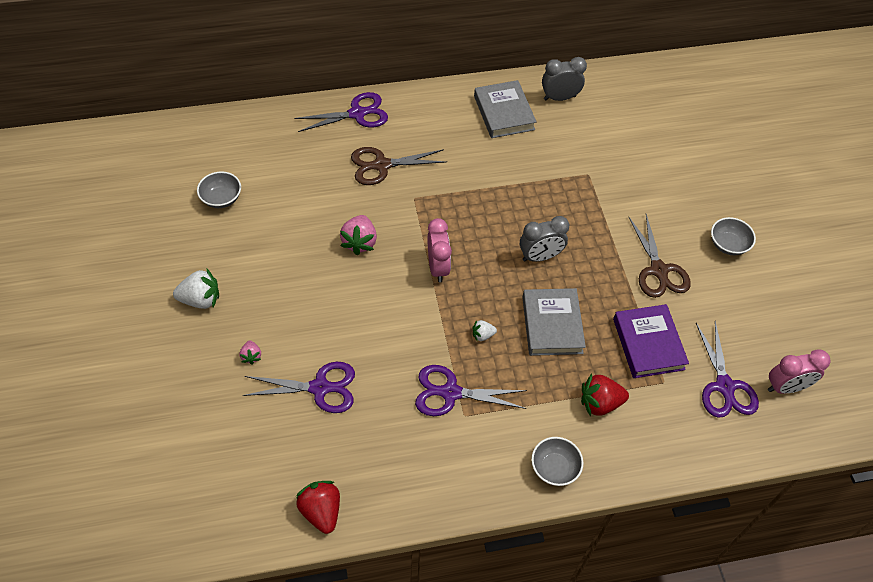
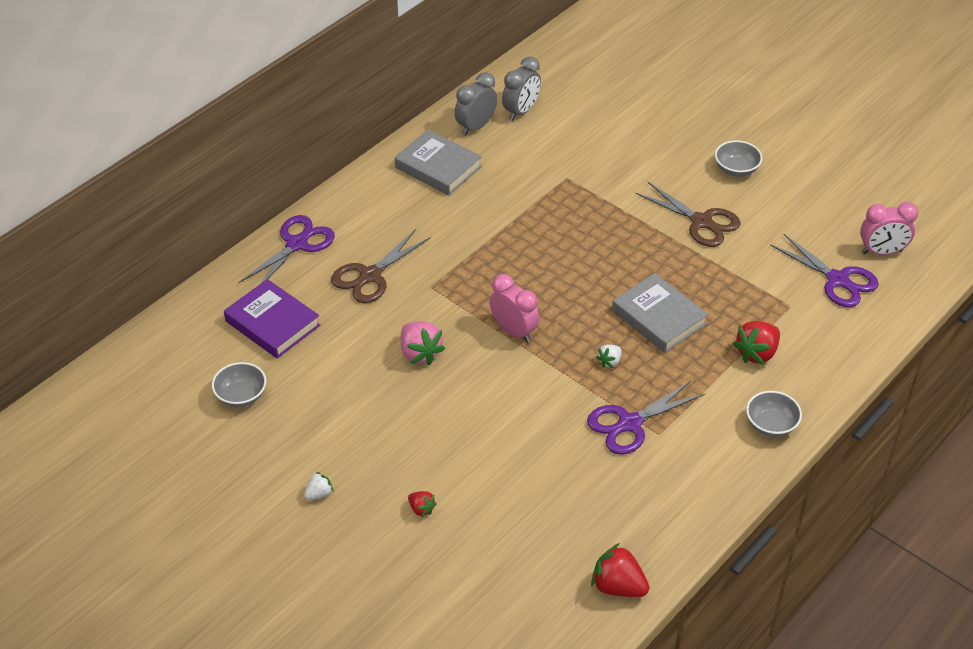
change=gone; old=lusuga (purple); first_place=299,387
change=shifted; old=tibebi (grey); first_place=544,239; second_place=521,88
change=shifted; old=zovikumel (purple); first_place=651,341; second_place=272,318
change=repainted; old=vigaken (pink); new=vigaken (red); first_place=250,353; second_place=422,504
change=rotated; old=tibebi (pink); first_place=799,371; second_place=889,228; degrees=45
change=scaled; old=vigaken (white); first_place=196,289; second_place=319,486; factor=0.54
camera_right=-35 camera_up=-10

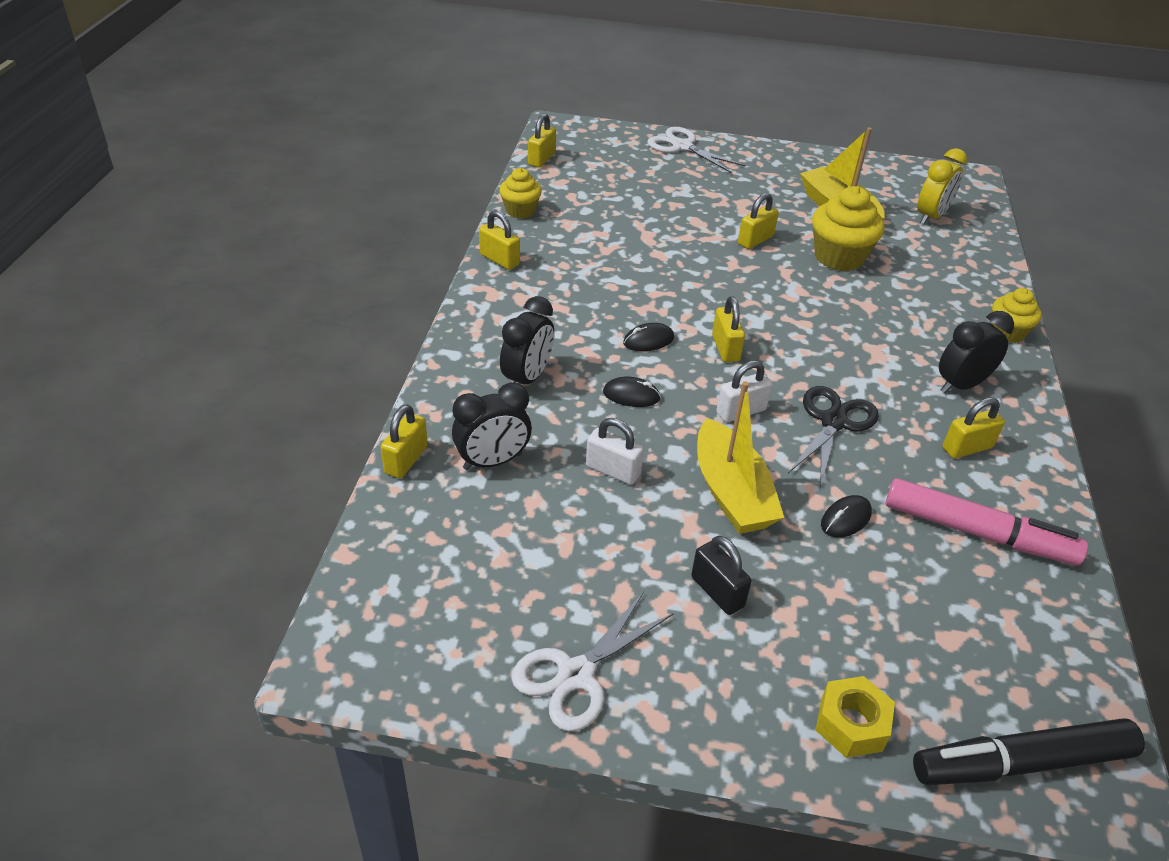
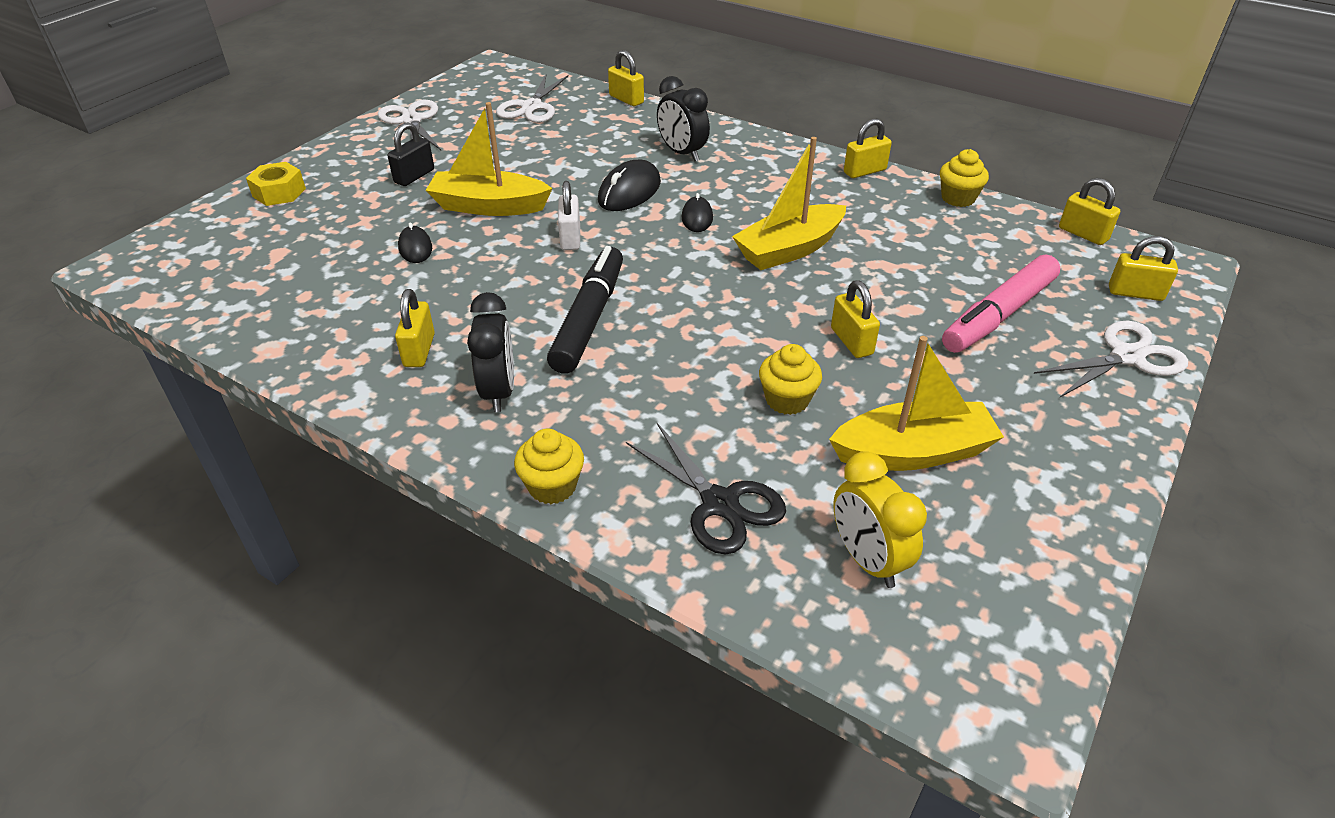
change=gone; old=tibebi (black); first_place=492,426
change=gone; old=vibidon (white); first_place=615,451
change=new; new=lusuga (white); second_place=532,99
change=new; new=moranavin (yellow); second_place=789,203
change=shifted; old=vibidon (yellow); first_place=728,329; second_place=1143,268
change=shifted; old=lusuga (black); first_place=833,437; second_place=706,489
change=shifted; old=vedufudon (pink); first_place=987,521; second_place=1001,304
change=shifted; old=vedufudon (black); first_place=1029,751; second_place=585,310
change=rotated; old=vibidon (black); first_place=721,575; second_place=410,154; degrees=-45
change=scaled; old=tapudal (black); first_place=632,392; second_place=629,185; factor=1.63
change=scaled; old=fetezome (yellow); first_place=848,228; second_place=790,379; factor=0.62
camera_right=115 camera_up=0

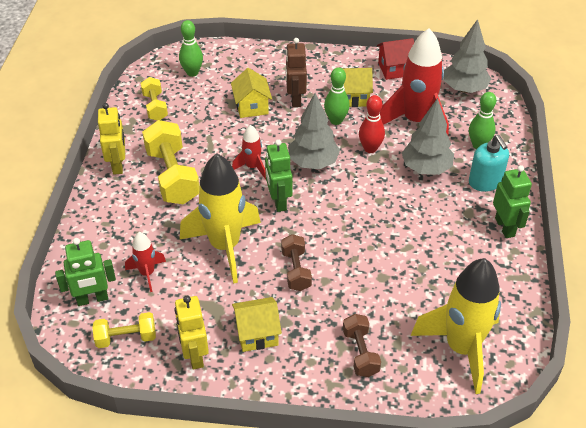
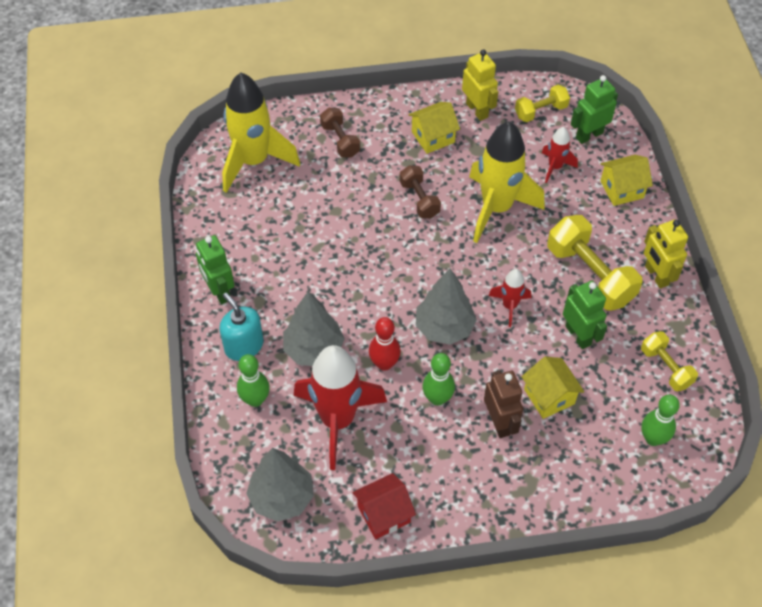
change=shifted; old=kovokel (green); first_place=279,175; second_place=585,315
change=shifted; old=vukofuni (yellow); first_place=357,87; second_place=627,180
camera_right=165 camera_up=10

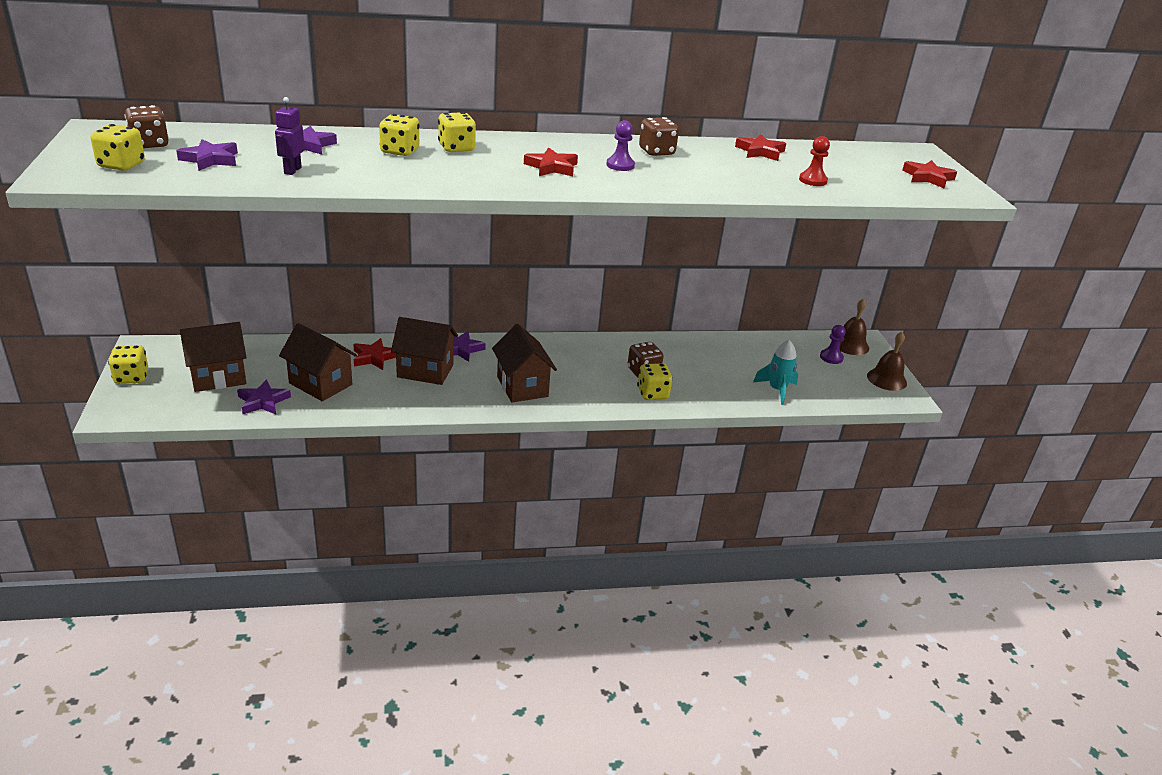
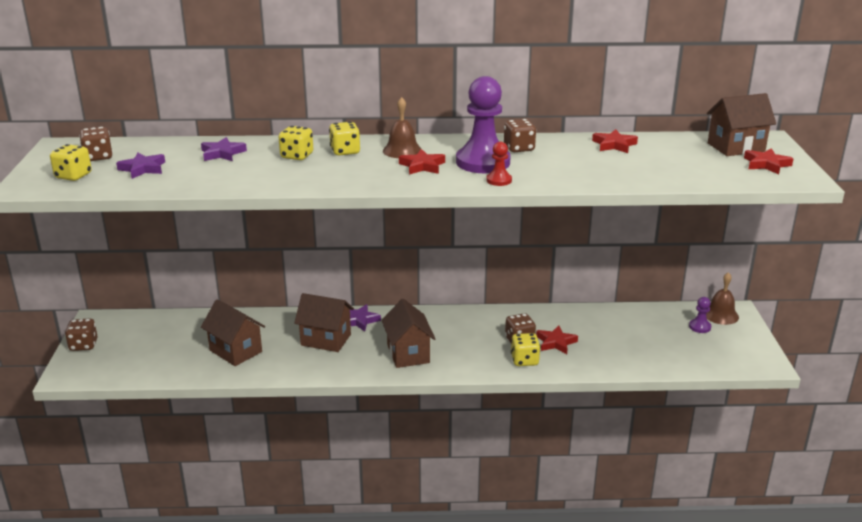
change=gone; old=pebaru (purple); first_place=264,396
change=gone; old=kovokel (purple); first_place=290,136
change=gone; old=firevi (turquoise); first_place=775,372
change=shifted; old=vukofuni (brown); first_place=213,357; second_place=741,124
change=shifted; old=pebaru (red); first_place=374,354; second_place=557,339
change=shifted; old=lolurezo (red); first_place=814,161; second_place=499,164
change=shifted; old=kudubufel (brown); first_place=887,361; second_place=402,127
change=repainted; old=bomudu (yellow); new=bomudu (brown); first_place=128,364; second_place=81,335
change=scaled; old=lolurezo (purple); first_place=621,145; second_place=483,124; factor=2.23
camera_right=10 camera_up=-5

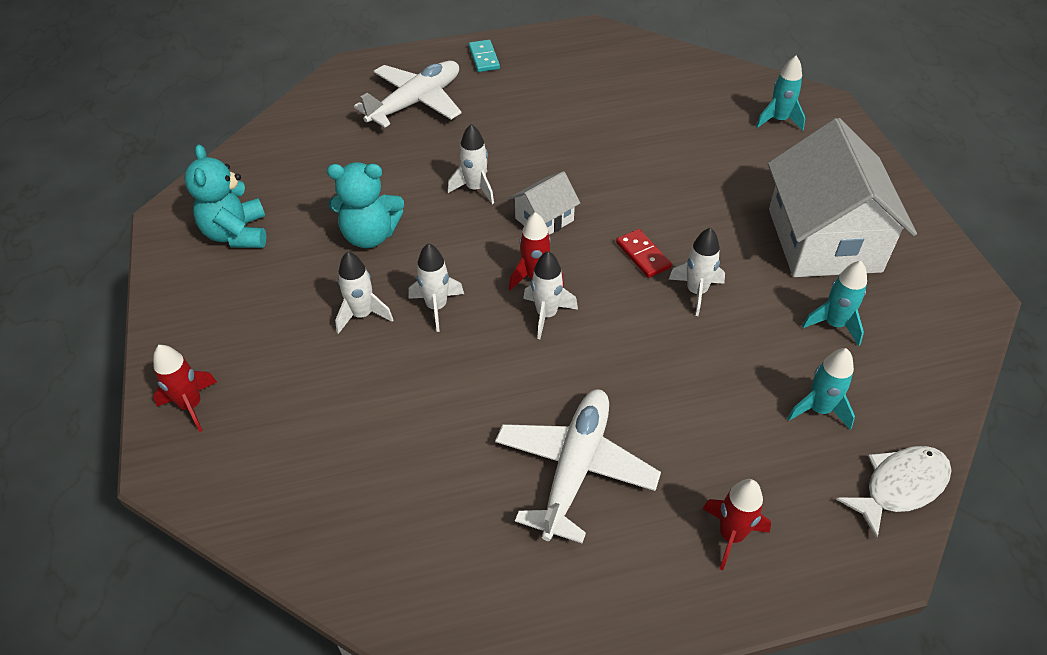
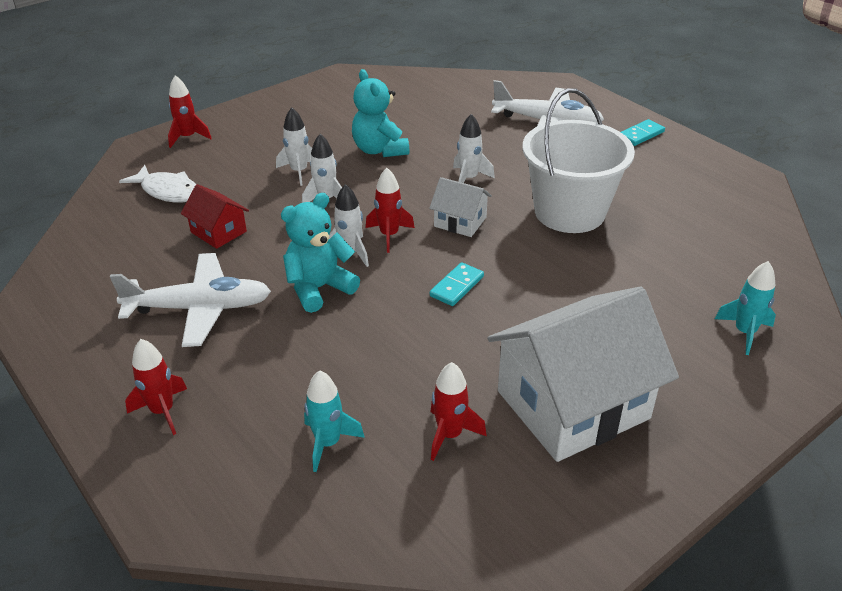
change=gone; old=firevi (white); first_place=697,272
change=new; new=vukofuni (red); second_place=215,216
change=new; new=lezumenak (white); second_place=578,160
change=shifted; old=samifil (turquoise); first_place=225,196; second_place=320,253
change=shifted; old=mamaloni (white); first_place=894,493; second_place=158,184
change=repainted; old=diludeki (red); new=diludeki (turquoise); first_place=644,253; second_place=457,284
change=repainted; old=firevi (turquoise); new=firevi (red); first_place=834,303; second_place=458,411
camera_right=65 camera_up=-10

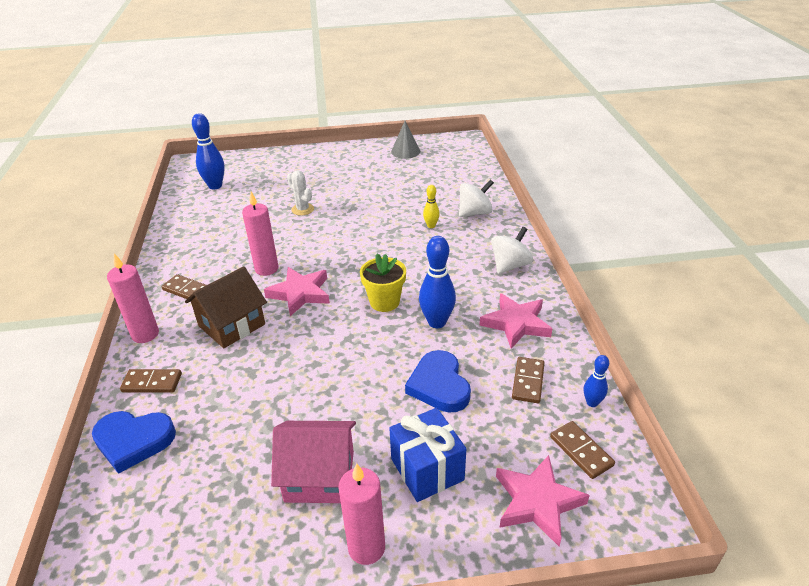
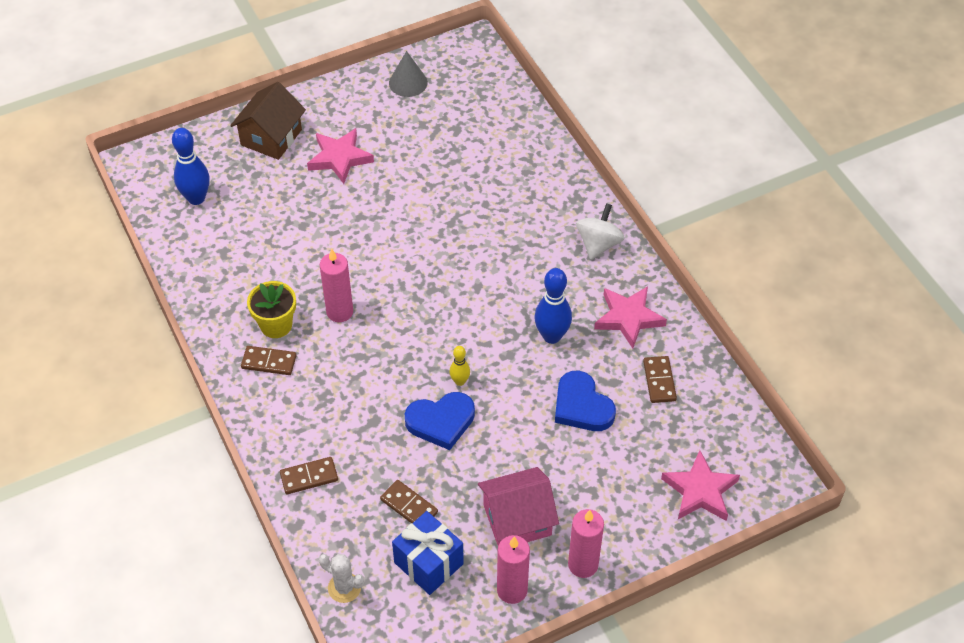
change=gone; old=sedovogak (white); first_place=476,198
change=gone; old=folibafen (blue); first_place=596,381
change=shifted; old=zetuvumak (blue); first_place=134,442; second_place=440,421
change=shifted; old=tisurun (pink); first_place=133,298; second_place=513,569
change=shifted; old=vukofuni (brown); first_place=226,307; second_place=268,121
change=shifted; old=pebaru (pink); first_place=297,291; second_place=340,156
change=shifted; old=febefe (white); first_place=300,193; second_place=341,578
change=shifted; old=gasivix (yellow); first_place=383,283; second_place=271,309
change=shifted; old=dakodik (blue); first_place=427,455; second_place=428,553
change=shifted; old=folibafen (yellow); first_place=431,206; second_place=459,366
change=shifted; old=diludeki (brown); first_place=582,450; second_place=409,501
camera_right=-20 camera_up=15

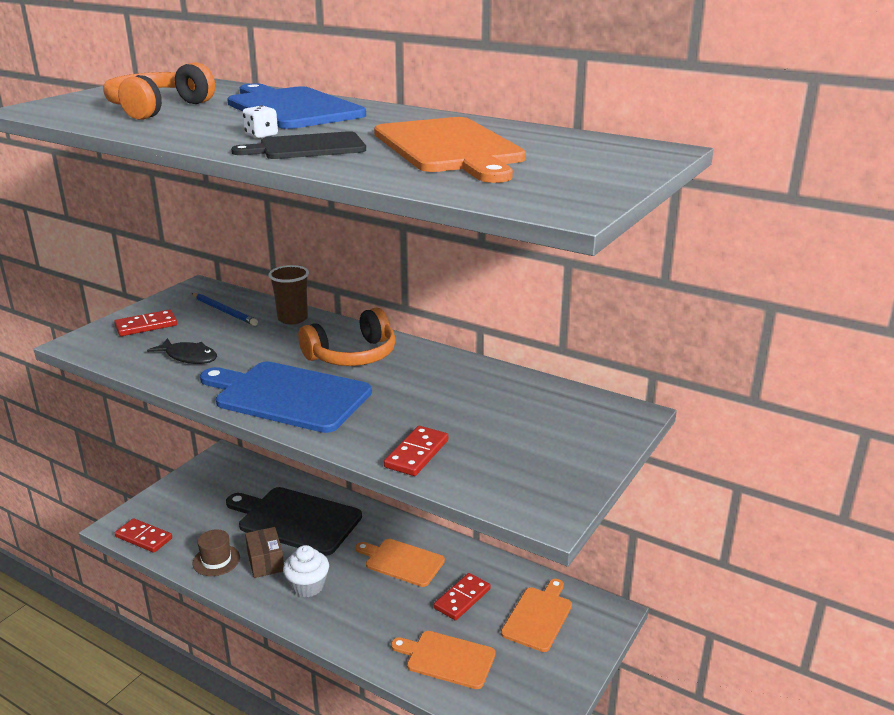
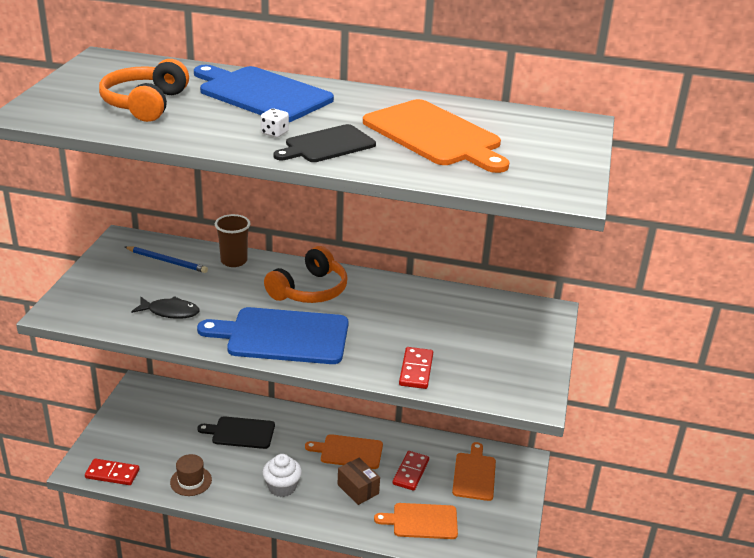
change=gone; old=diludeki (red); first_place=145,323
change=shifted; old=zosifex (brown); first_place=264,552; second_place=359,481
change=scaled; old=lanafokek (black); first_place=294,521; second_place=236,432; factor=0.61
camera_right=-20 camera_up=5

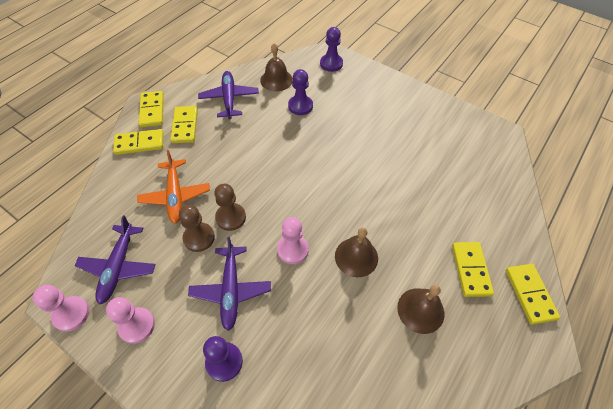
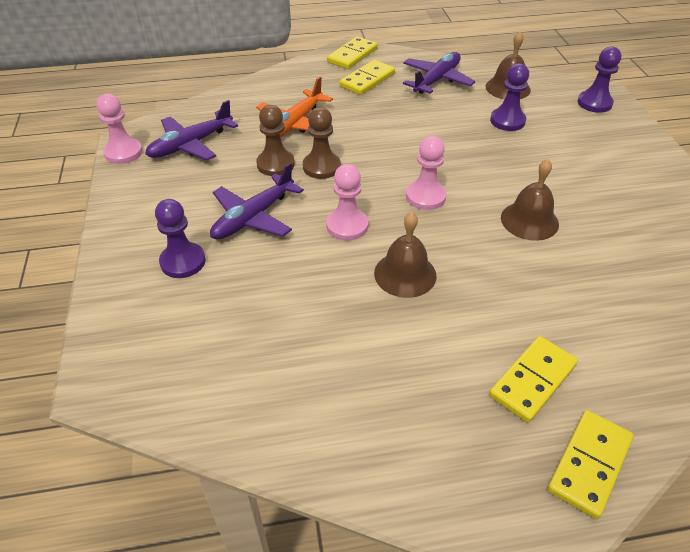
change=gone; old=diludeki (yellow); first_place=138,142
change=shifted; old=lolurezo (pink); first_place=130,320; second_place=426,173
change=shifted; old=kudubufel (brown); first_place=420,309; second_place=530,200
camera_right=45 camera_up=-10

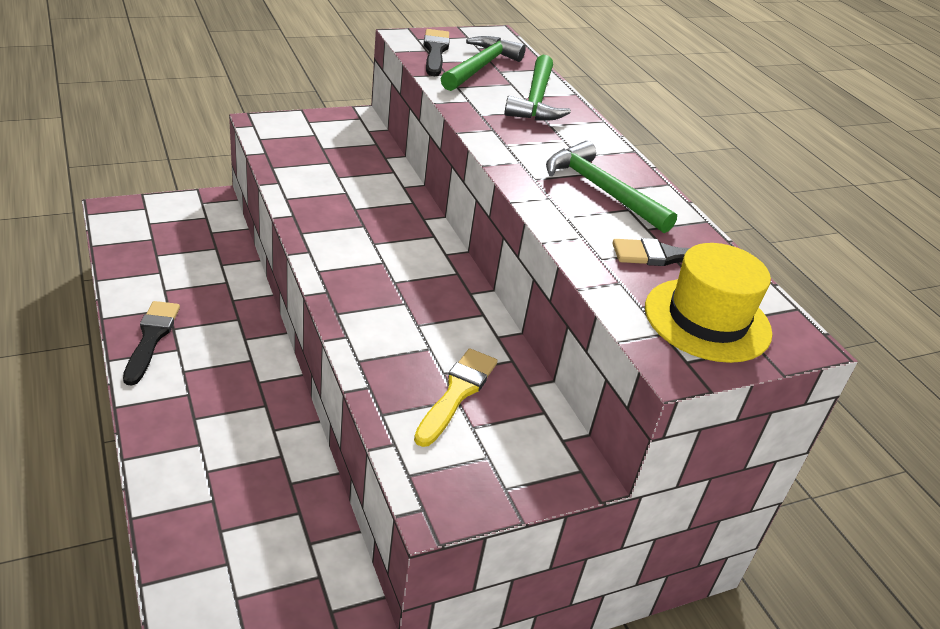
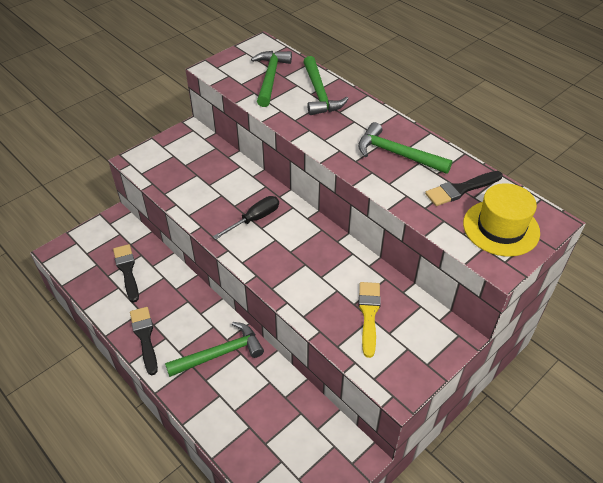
change=new; new=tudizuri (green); second_place=214,349
change=new; new=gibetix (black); second_place=246,217
change=shifted; old=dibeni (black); first_place=436,52; second_place=126,273
camera_right=-15 camera_up=10

